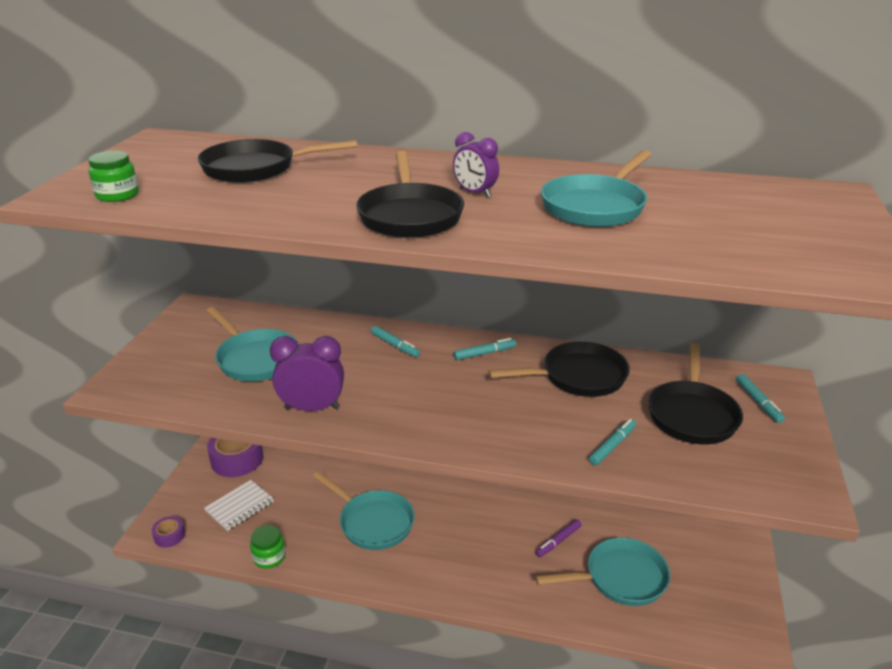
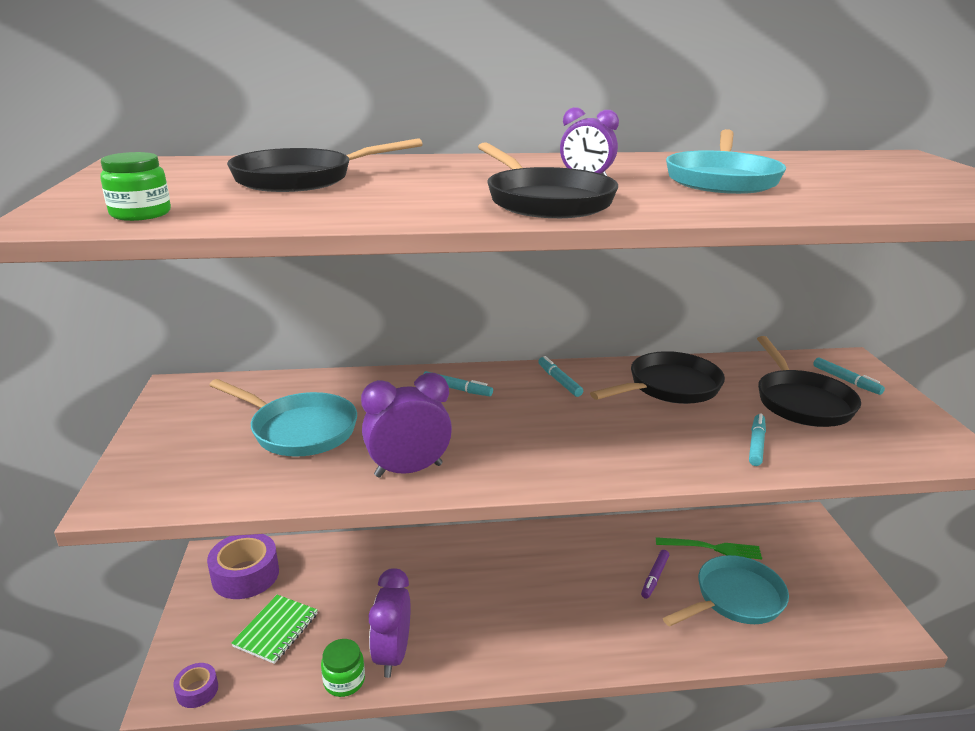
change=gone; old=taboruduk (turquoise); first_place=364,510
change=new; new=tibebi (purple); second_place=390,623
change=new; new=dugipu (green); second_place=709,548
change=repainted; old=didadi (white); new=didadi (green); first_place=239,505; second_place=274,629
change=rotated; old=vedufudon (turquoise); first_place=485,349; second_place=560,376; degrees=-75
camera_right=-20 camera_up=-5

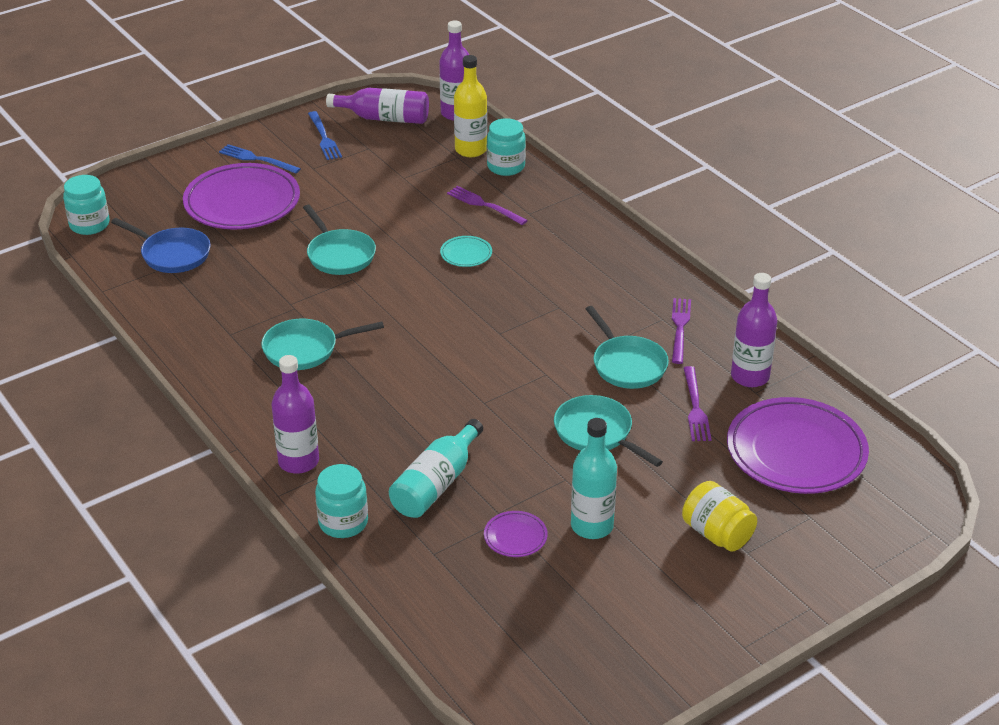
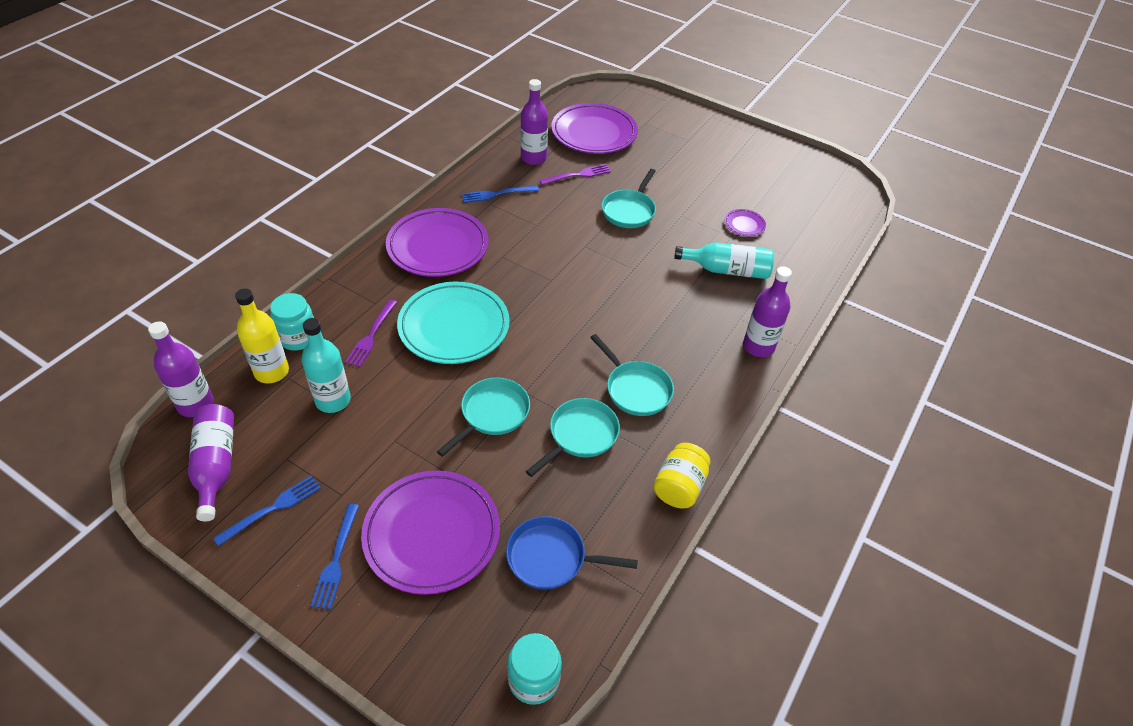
change=gone; old=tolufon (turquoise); first_place=341,501
change=new; new=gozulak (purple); second_place=437,242
change=shifted; old=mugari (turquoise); first_place=594,478; second_place=326,365
change=shifted; old=taboruduk (turquoise); first_place=627,347; second_place=573,437
change=shifted; old=tolufon (yellow); first_place=719,516; second_place=682,475
change=repainted; old=dugipu (purple); new=dugipu (blue); first_place=681,331; second_place=500,194
change=rotated; old=taboruduk (blue); first_place=161,245; second_place=572,553; degrees=-90
change=scaled; old=gozulak (turquoise); first_place=466,251; second_place=453,323; factor=2.32
camera_right=-115 camera_up=10

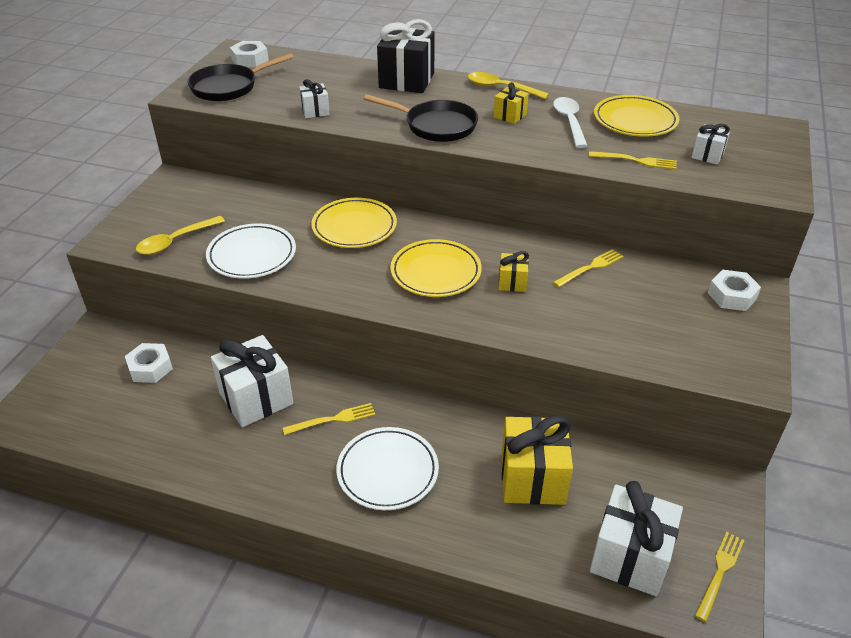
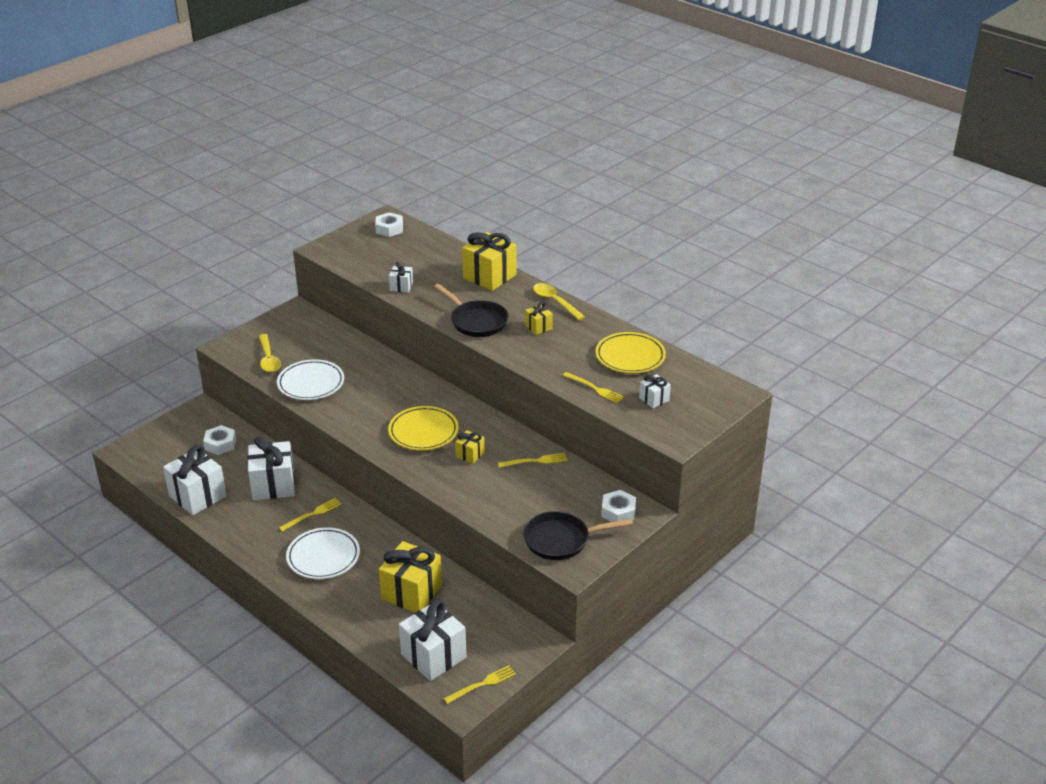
change=gone; old=gozulak (yellow); first_place=354,223
change=gone; old=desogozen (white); first_place=570,122
change=new; new=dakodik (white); second_place=195,480
change=shifted; old=taboruduk (black); first_place=240,77; second_place=578,535
change=repainted; old=dakodik (black); new=dakodik (yellow); first_place=406,56; second_place=489,261
change=rotated; old=desogozen (yellow); first_place=180,235; second_place=270,353; degrees=-90
change=rotated; old=dugipu (yellow); first_place=329,419; second_place=310,515; degrees=-45
camera_right=25 camera_up=-5

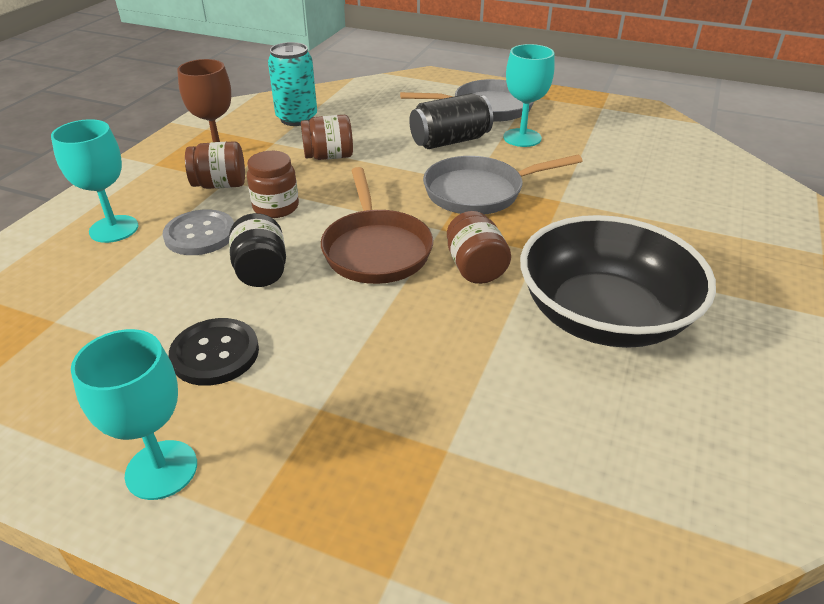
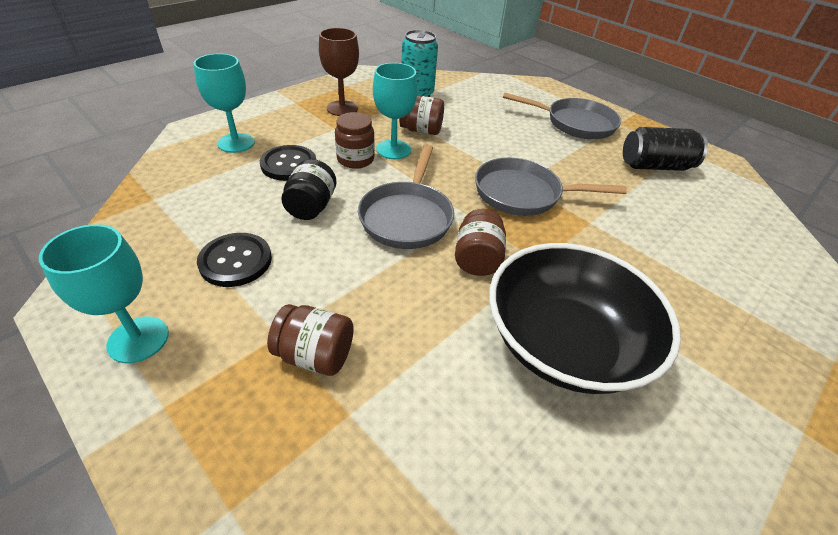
change=shifted; old=tolufon (brown); first_place=215,165; second_place=310,340
change=shifted; old=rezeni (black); first_place=451,121; second_place=665,149
change=shifted; old=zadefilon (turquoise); first_place=529,95; second_place=395,111
change=repainted; old=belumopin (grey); new=belumopin (black); first_place=198,232; second_place=288,163
change=repainted; old=taboruduk (brown); new=taboruduk (grey); first_place=377,225; second_place=406,196
camera_right=20 camera_up=5

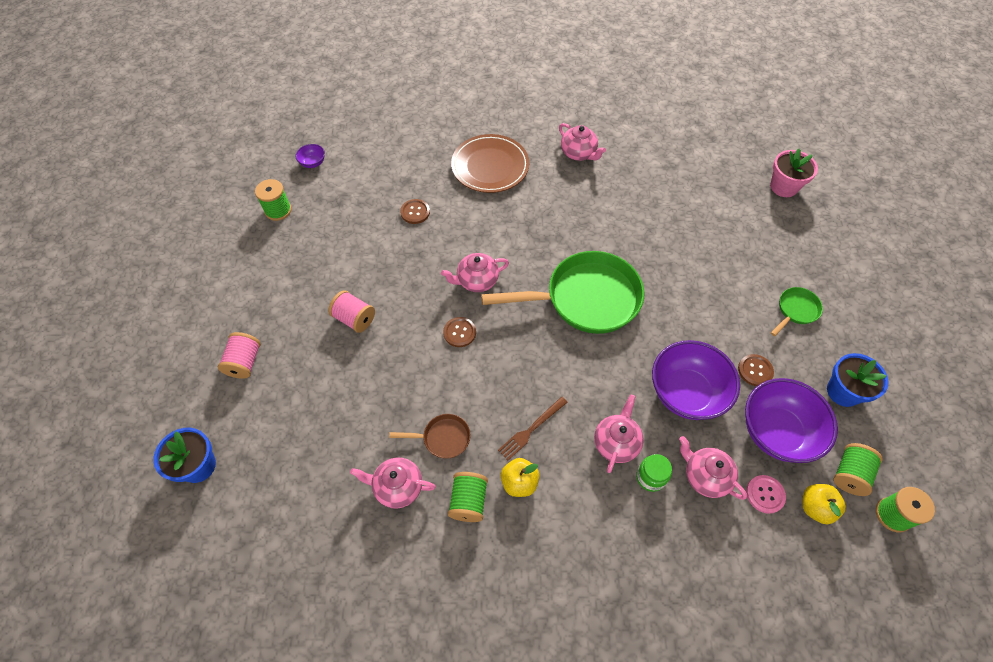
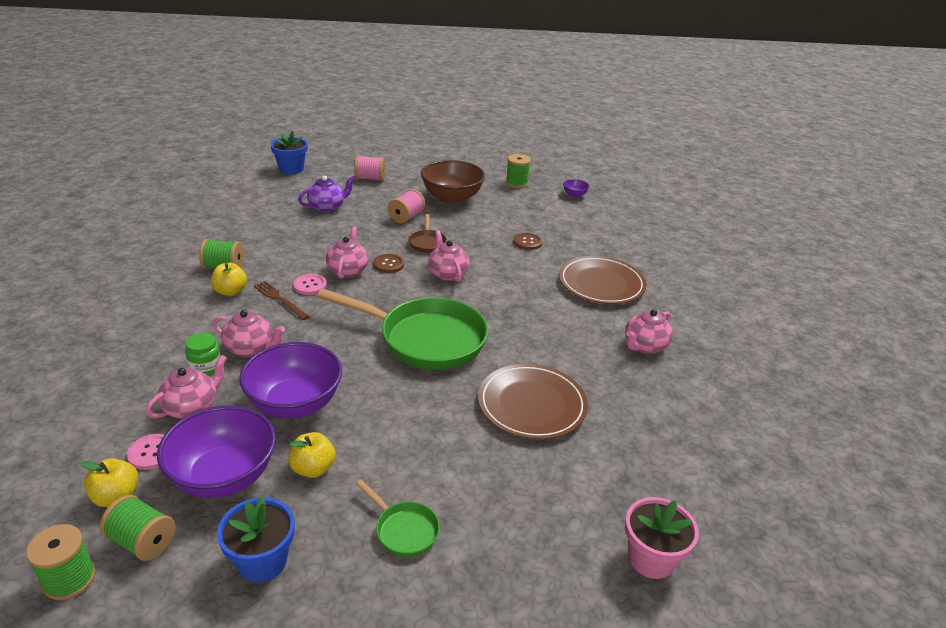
change=new; new=belumopin (pink); second_place=310,284
change=new; new=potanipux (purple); second_place=326,194
change=new; new=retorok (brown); second_place=453,182
change=new; new=gozulak (brown); second_place=533,402
change=shifted; old=potanipux (pink); first_place=393,482; second_place=347,252
change=shifted; old=taboruduk (brown); first_place=430,436; second_place=427,233
change=swapped; old=belumopin (brown); new=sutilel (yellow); first_place=756,370; second_place=312,455
change=rotated; old=taboruduk (green); first_place=562,292; second_place=402,329; degrees=-60
camera_right=85 camera_up=-25

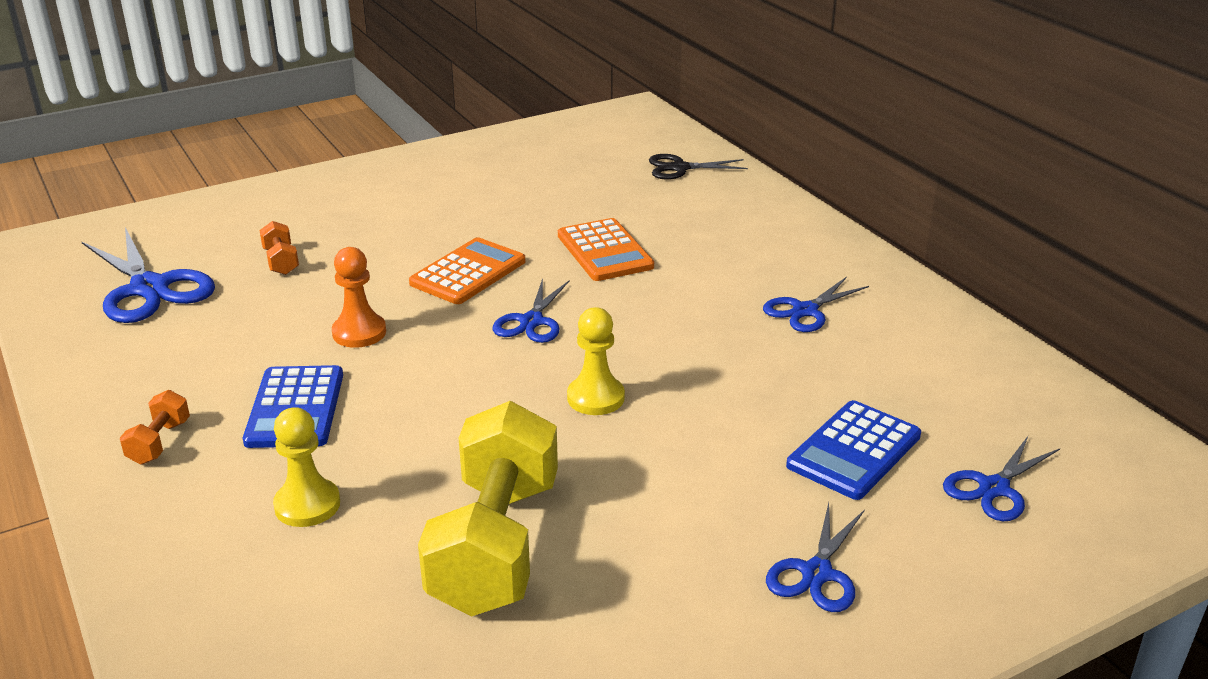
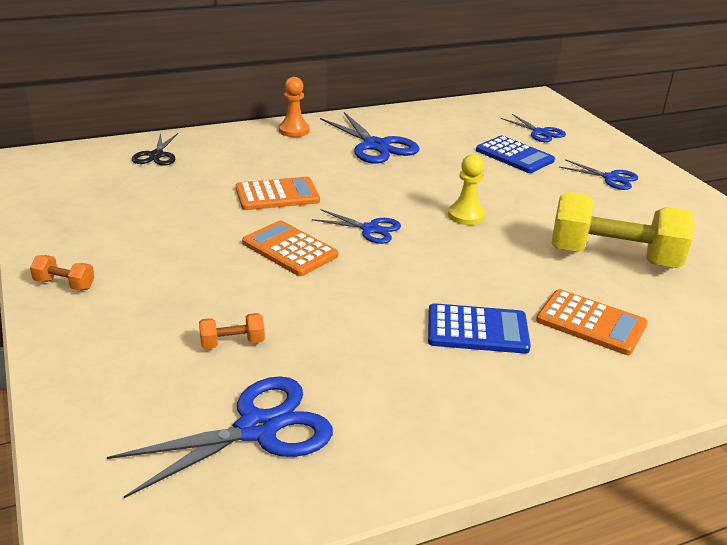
change=shifted; old=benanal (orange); first_place=155,427; second_place=62,272
change=shifted; old=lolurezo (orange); first_place=359,297; second_place=294,107
change=swapped; old=lolurezo (yellow); new=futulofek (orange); first_place=306,467; second_place=592,322
change=scaled; old=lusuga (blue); first_place=816,304; second_place=369,138; factor=1.67
camera_right=-85 camera_up=0

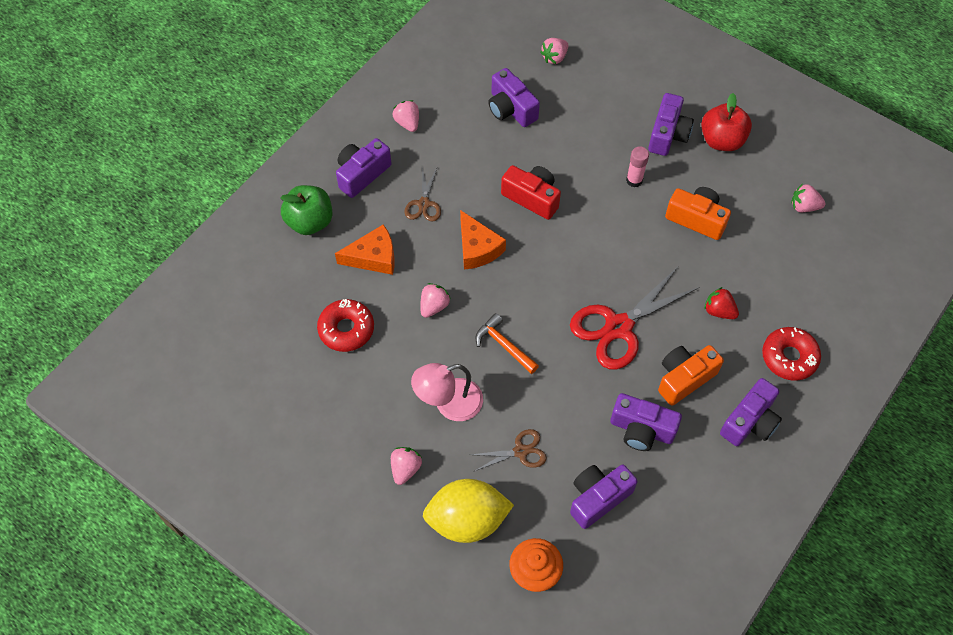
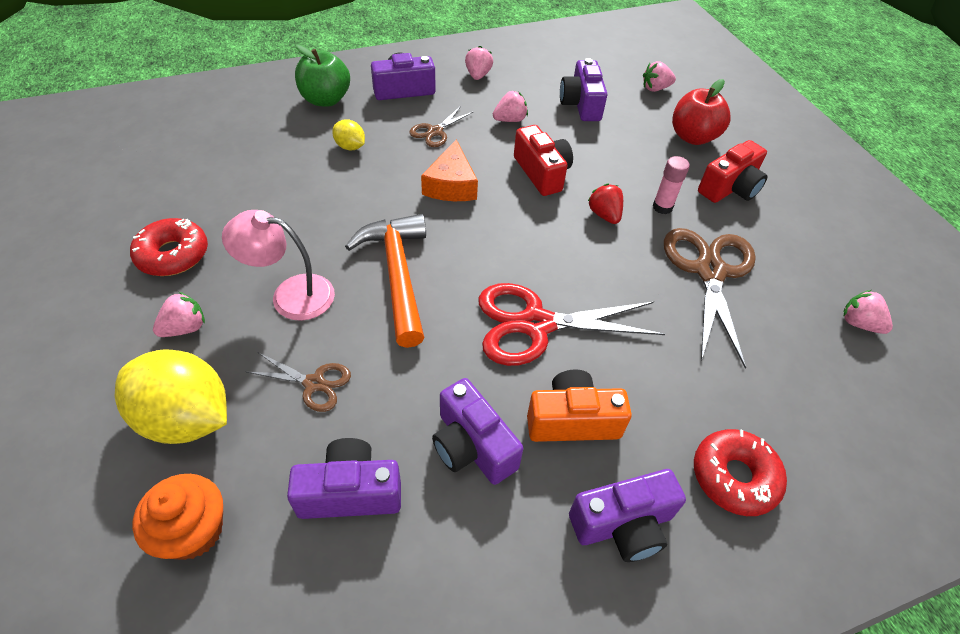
change=shifted; old=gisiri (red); first_place=345,325; second_place=169,247
change=shifted; old=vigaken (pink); first_place=435,300; second_place=510,106
change=shifted; old=sutilel (red); first_place=726,122; second_place=701,112
change=shifted; old=vigaken (red); first_place=721,303; second_place=605,204
change=swapped; old=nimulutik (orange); new=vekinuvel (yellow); first_place=365,249; second_place=348,134
change=swapped; old=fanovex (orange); new=lusuga (brown); first_place=698,213; second_place=710,298
change=repainted; old=fanovex (purple); new=fanovex (red); first_place=671,124; second_place=732,171
change=scaled; old=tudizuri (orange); first_place=507,343; second_place=385,281; factor=1.72
camera_right=30 camera_up=-10

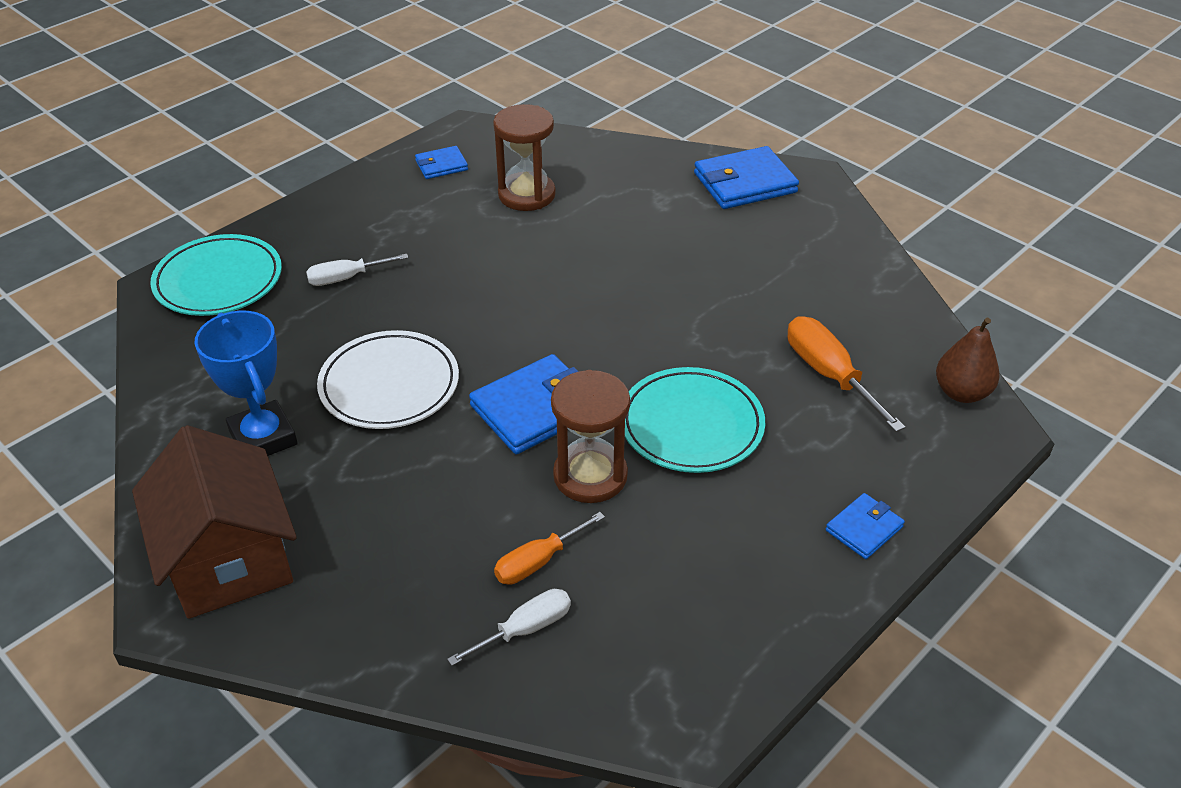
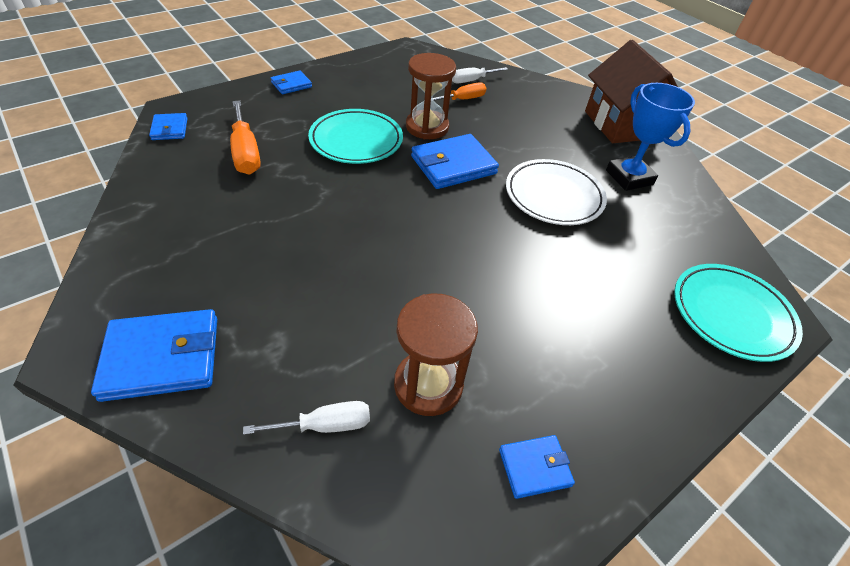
change=shifted; old=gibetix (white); first_place=357,270; second_place=306,418
change=swapped; old=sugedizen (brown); new=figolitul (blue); first_place=968,360; second_place=168,126
camera_right=-175 camera_up=5

